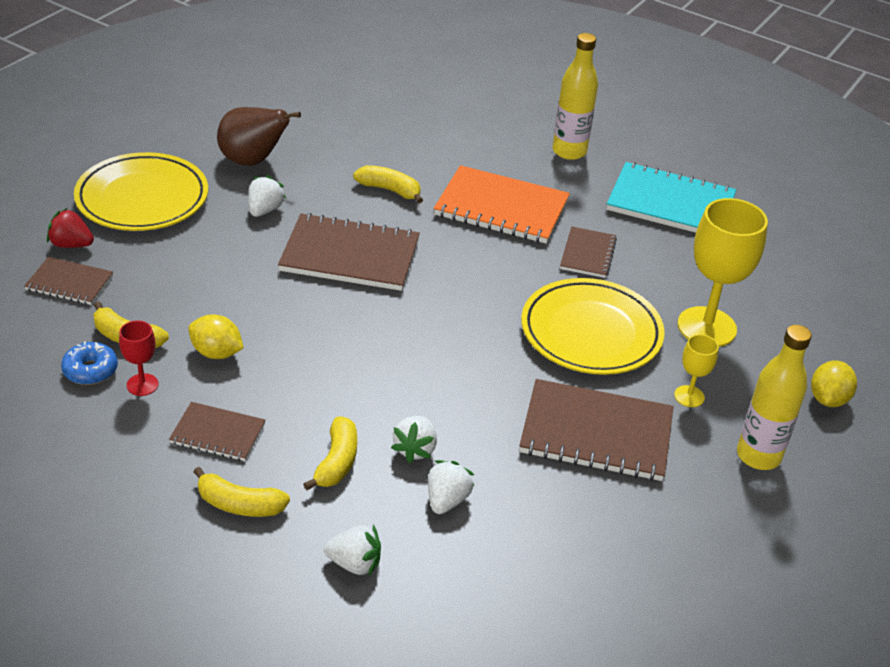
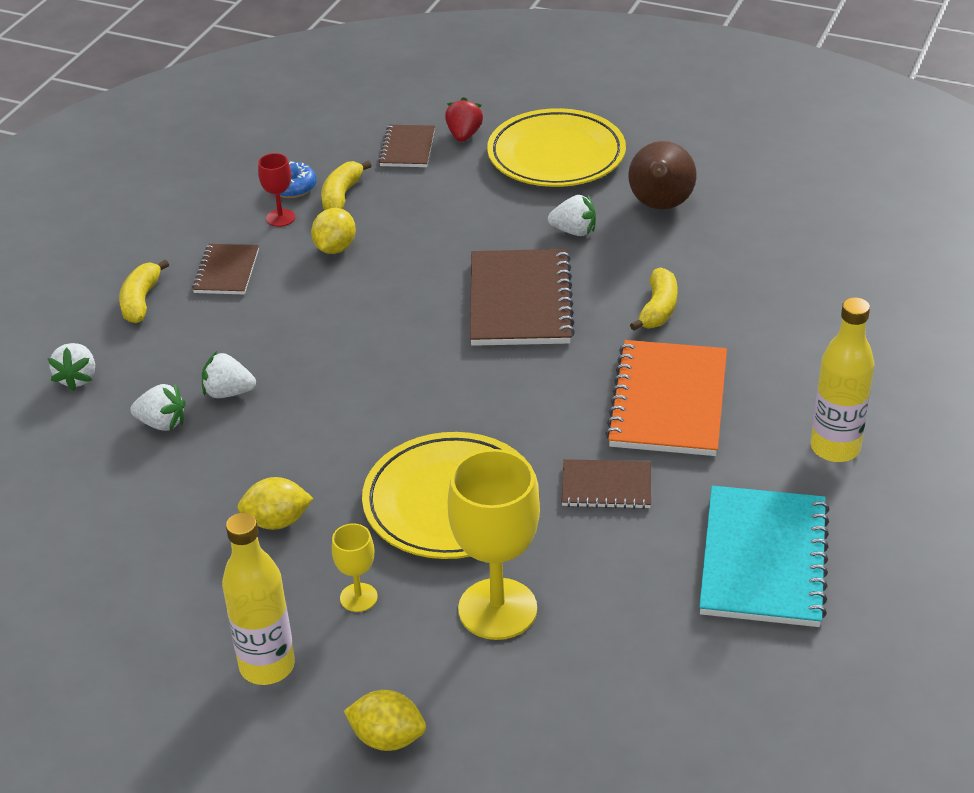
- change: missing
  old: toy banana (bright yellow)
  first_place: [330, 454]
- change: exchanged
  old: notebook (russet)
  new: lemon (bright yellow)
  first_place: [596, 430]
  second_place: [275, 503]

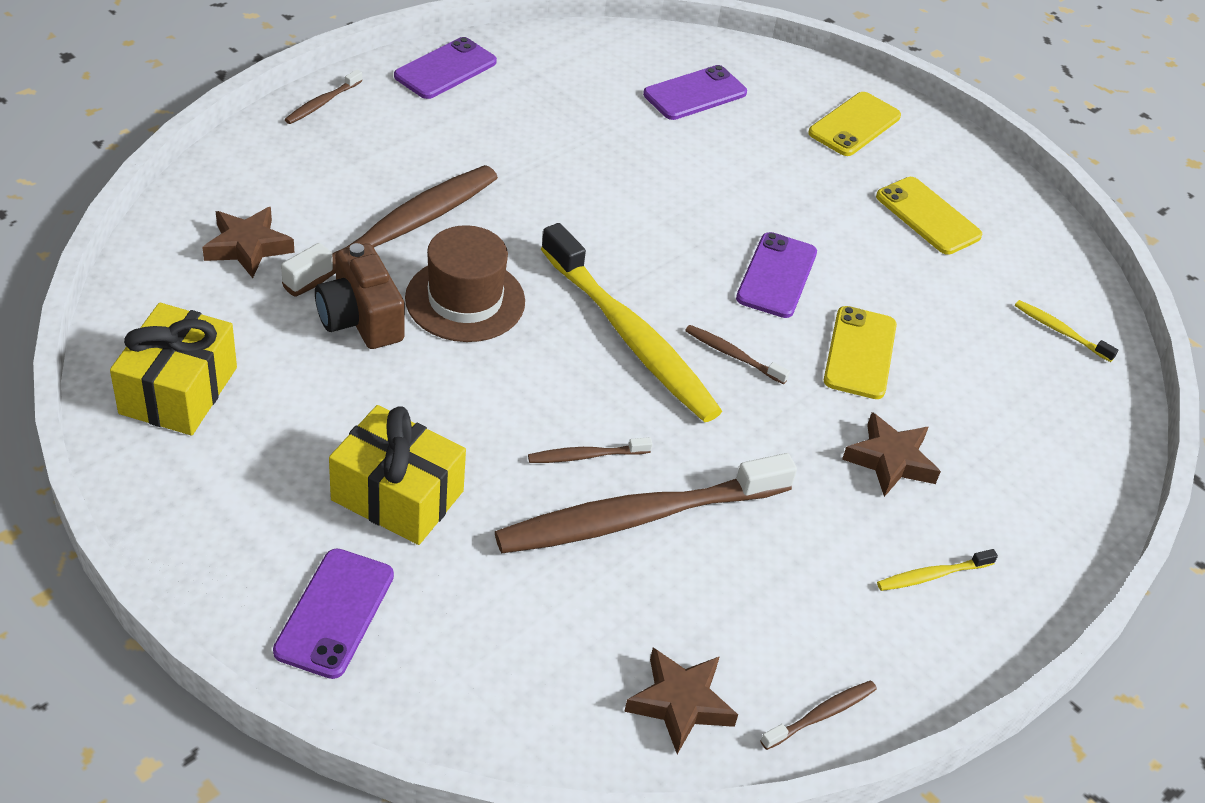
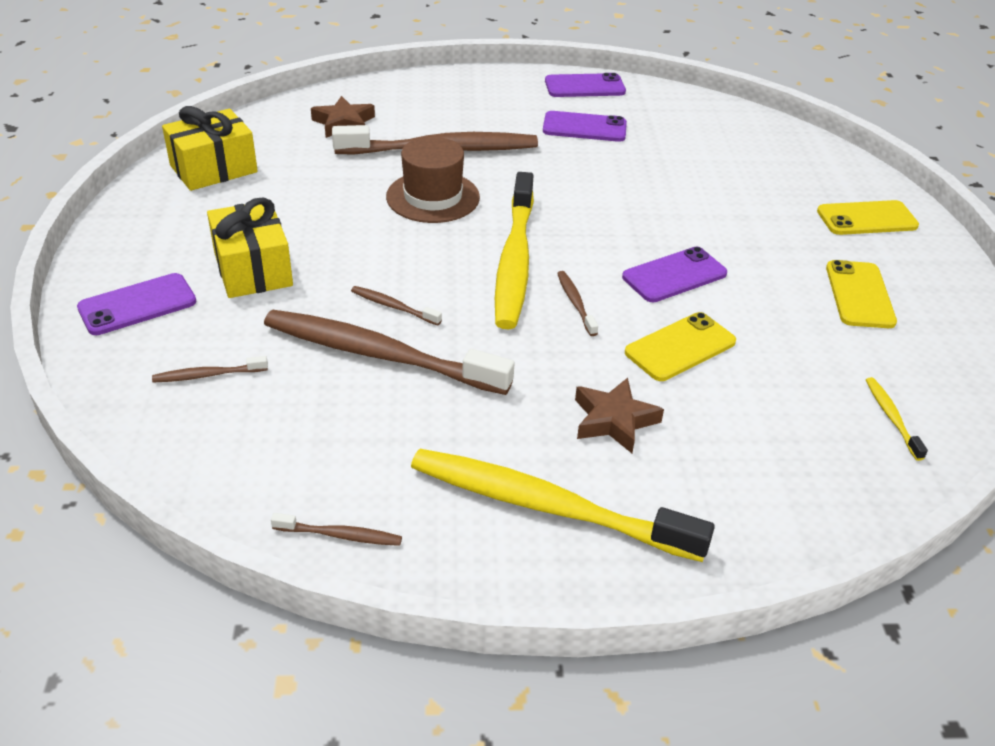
- change: missing
  old: camera (russet)
  first_place: [360, 296]
- change: missing
  old: star shape (russet)
  first_place: [681, 701]
- change: relocated
  old: dental brush (russet)
  first_place: [323, 96]
  second_place: [210, 369]
- change: relocated
  old: mobile phone (violet)
  first_place: [695, 92]
  second_place: [585, 126]
- change: size
  old: dental brush (bright yellow)
  first_place: [937, 570]
  second_place: [563, 505]
  factor: 2.43

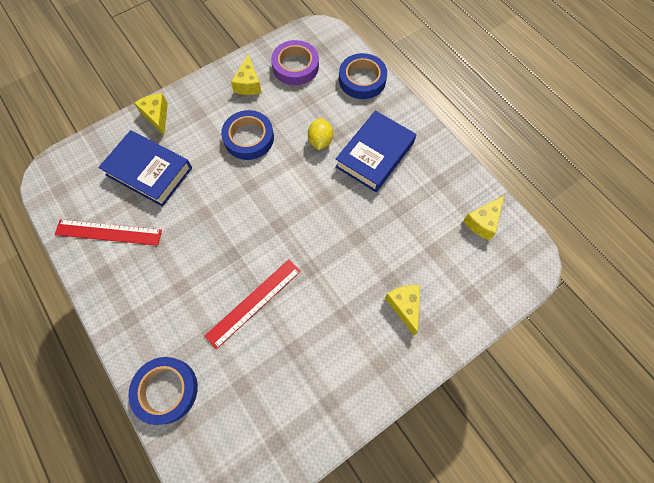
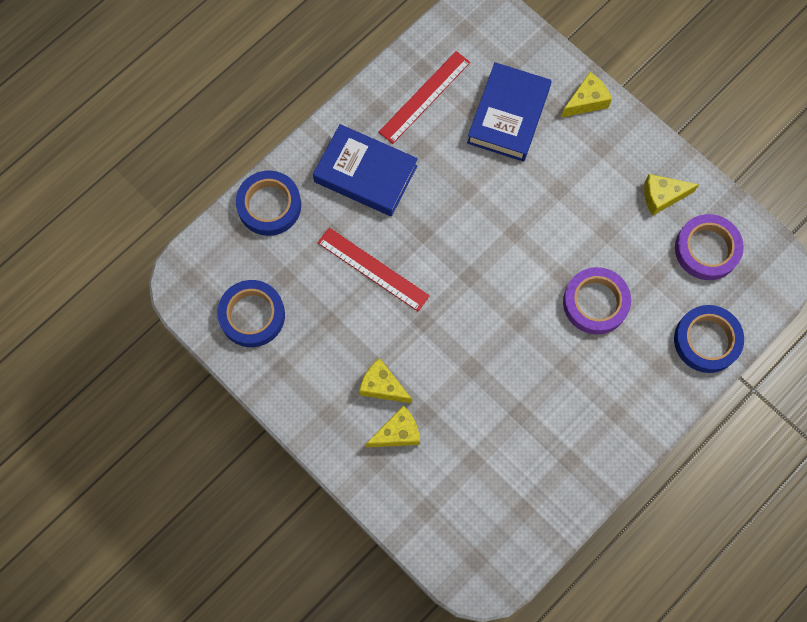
- change: relocated
  old: tape (cobalt)
  first_place: [247, 135]
  second_place: [251, 313]
- change: relocated
  old: hardcover (cobalt)
  first_place: [375, 151]
  second_place: [365, 170]
- change: relocated
  old: cheese (bright yellow)
  first_place: [483, 218]
  second_place: [385, 380]
- change: exchanged
  old: lemon (bright yellow)
  new: tape (violet)
  first_place: [320, 134]
  second_place: [597, 301]
- change: spun
  old: ruler (crimson)
  first_place: [108, 232]
  second_place: [424, 97]
  degrees: 45

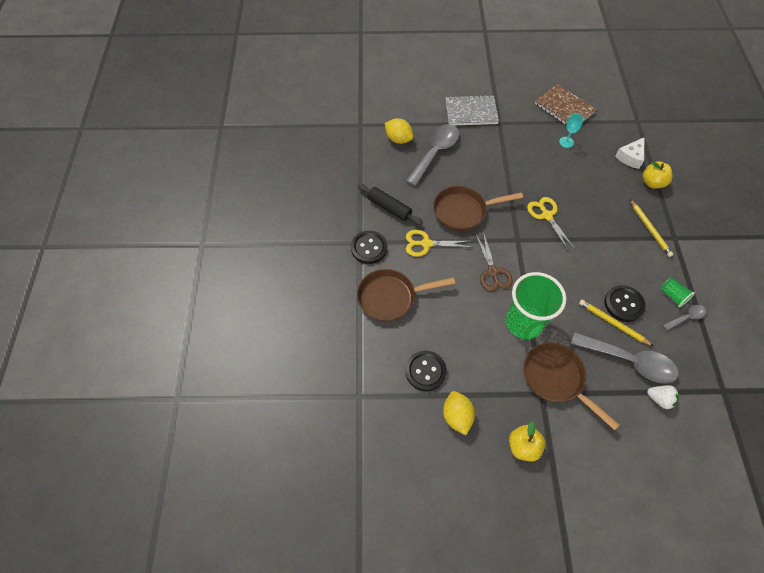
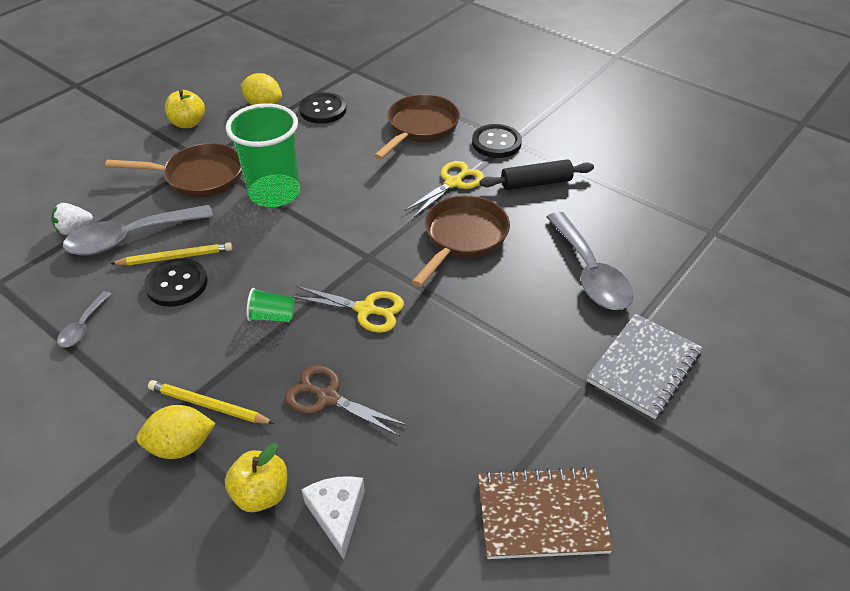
- change: missing
  old: wine glass (aqua)
  first_place: [571, 130]
- change: relocated
  old: lemon (bright yellow)
  first_place: [399, 131]
  second_place: [176, 432]
- change: relocated
  old: pair of scissors (russet)
  first_place: [494, 261]
  second_place: [346, 401]
- change: relocated
  old: tumbler (green)
  first_place: [678, 292]
  second_place: [271, 305]

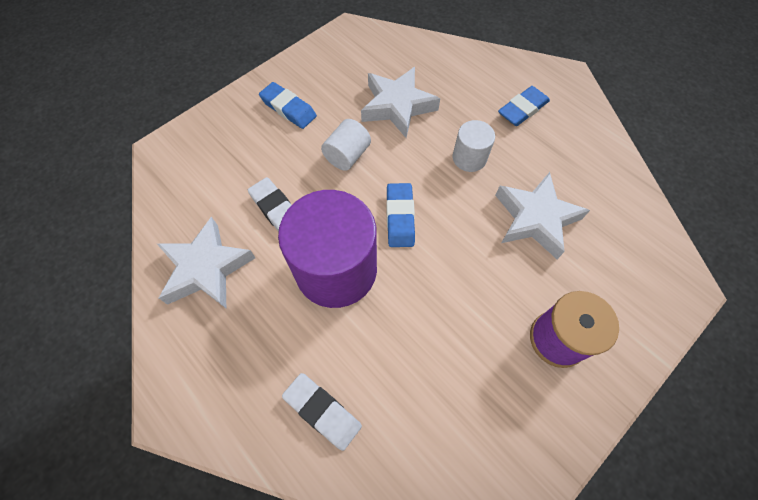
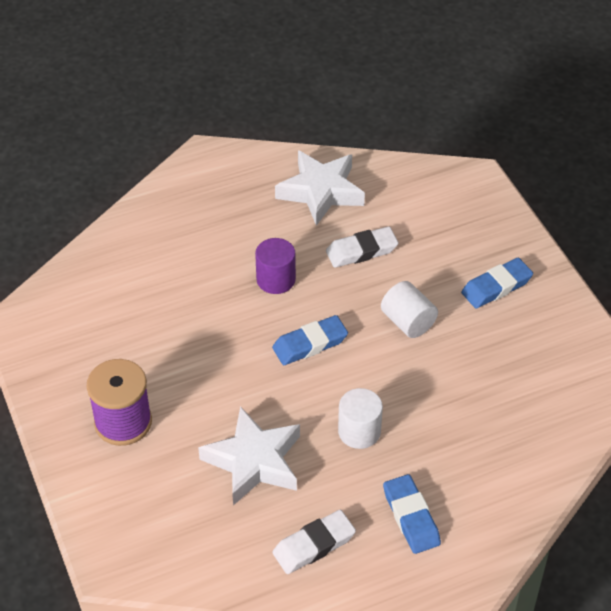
- change: missing
  old: star shape (snow-white)
  first_place: [400, 102]
- change: relocated
  old: gum eraser (snow-white)
  first_place: [322, 412]
  second_place: [314, 542]
- change: spun
  old: gum eraser (cobalt)
  first_place: [401, 215]
  second_place: [310, 340]
  degrees: -45
- change: size
  old: cylinder (violet)
  first_place: [327, 249]
  second_place: [275, 266]
  factor: 0.48

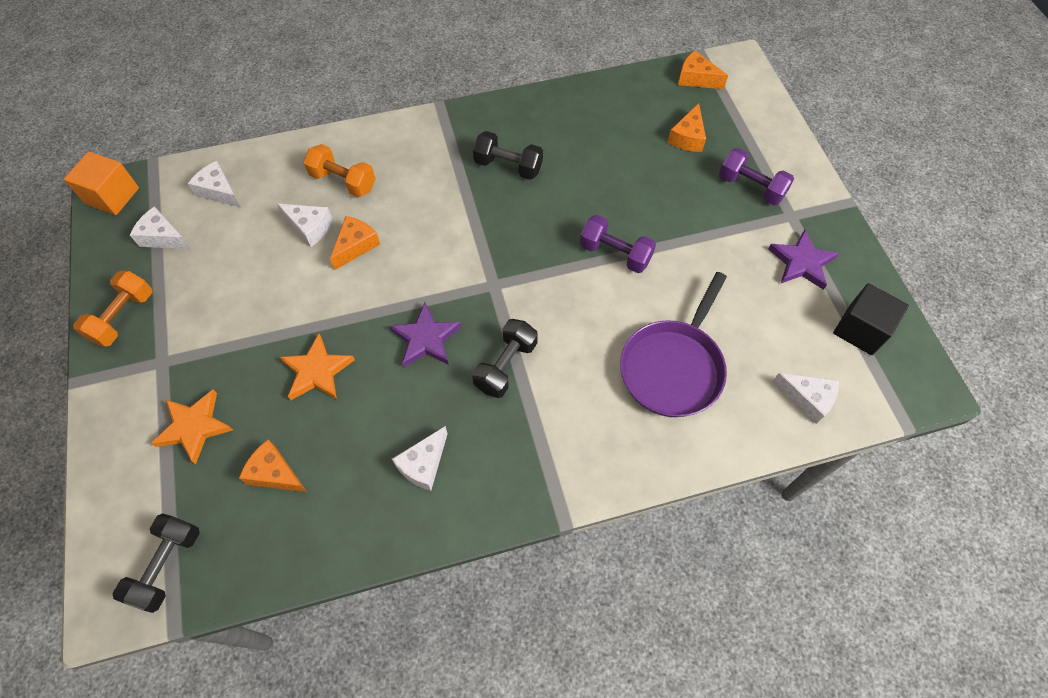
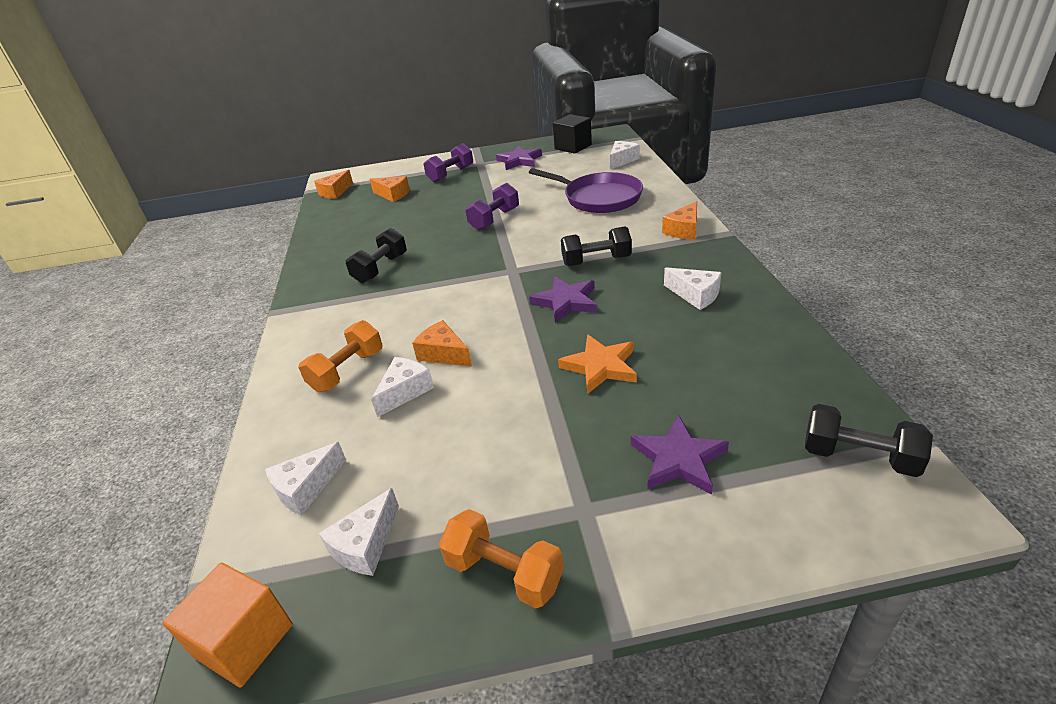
- change: relocated
  old: cheese (orange)
  first_place: [273, 465]
  second_place: [679, 220]
- change: colour
  old: star shape (orange)
  new: star shape (violet)
  first_place: [192, 427]
  second_place: [680, 455]
- change: spun
  old: free weight (ebony)
  first_place: [505, 358]
  second_place: [596, 246]
  degrees: -45

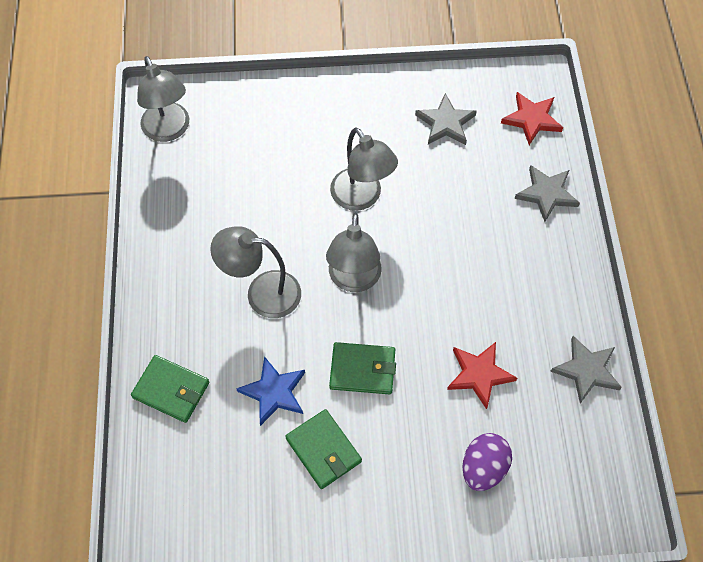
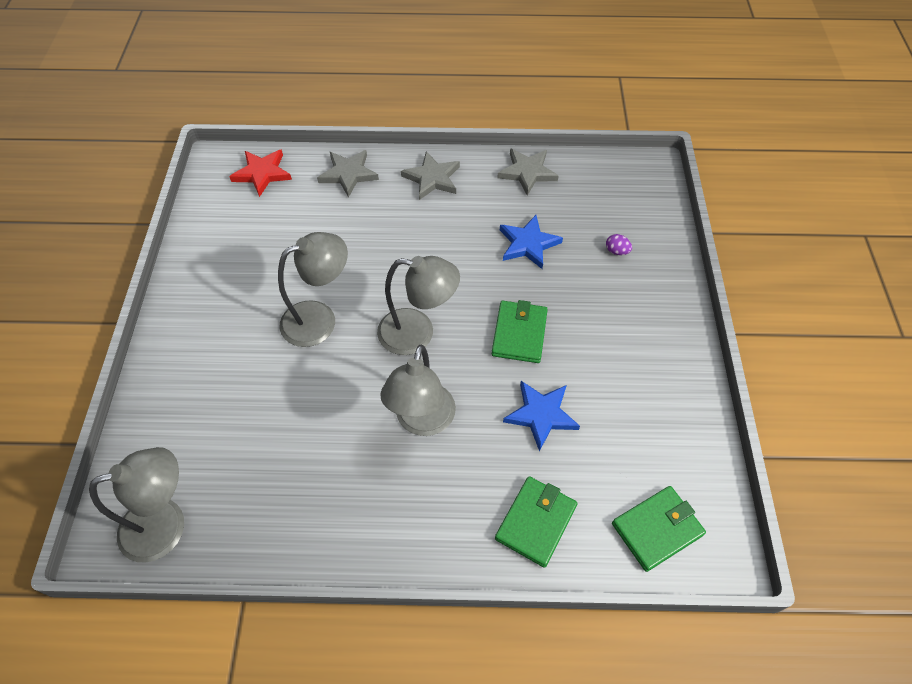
- change: relocated
  old: wallet (green)
  first_place: [323, 449]
  second_place: [659, 529]
- change: relocated
  old: star shape (ash-grey)
  first_place: [446, 119]
  second_place: [430, 176]
- change: colour
  old: star shape (crimson)
  new: star shape (cobalt)
  first_place: [482, 375]
  second_place: [531, 242]
- change: size
  old: egg (violet)
  first_place: [487, 462]
  second_place: [619, 244]
  factor: 0.5

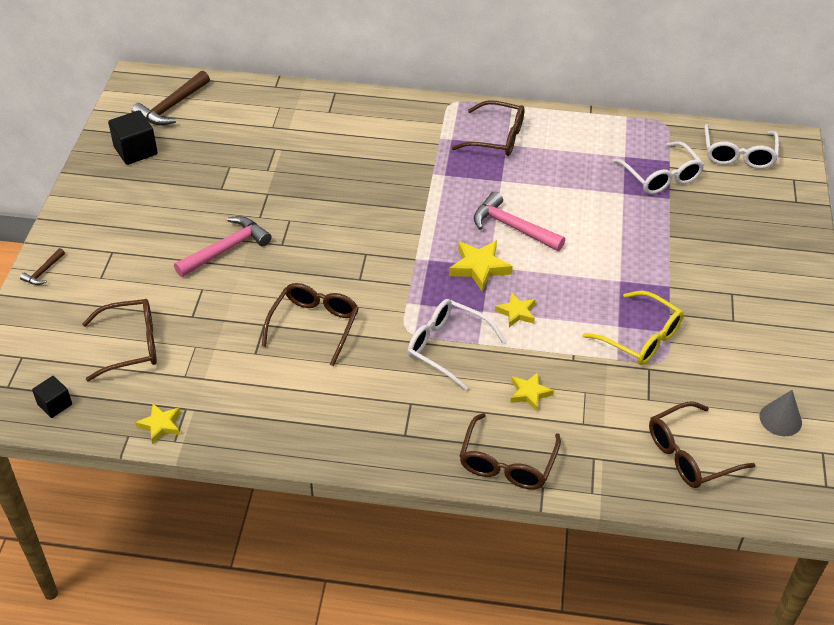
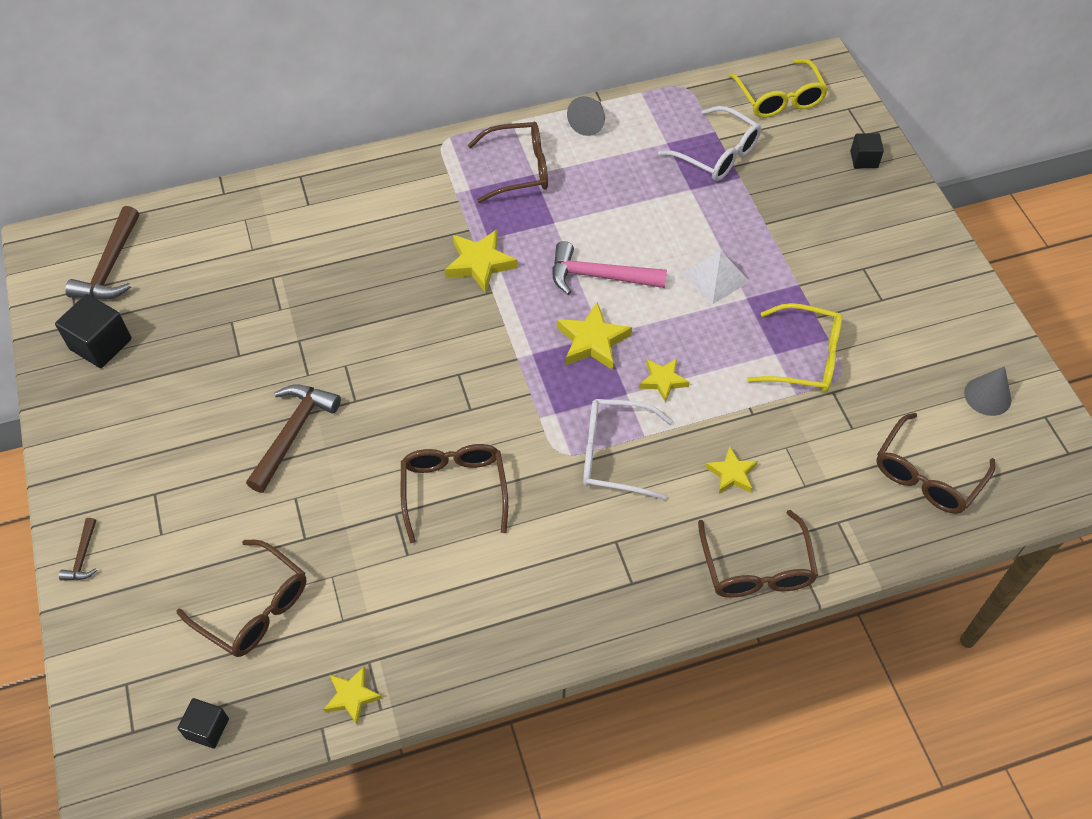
- change: appeared
  new: star shape (bright yellow)
  second_place: [481, 261]
- change: appeared
  new: cone shape (ash-grey)
  second_place: [586, 116]
- change: appeared
  new: pyramid shape (snow-white)
  second_place: [716, 277]
- change: appeared
  new: block (ebony)
  second_place: [867, 150]
- change: colour
  old: hammer (rose-pink)
  new: hammer (russet)
  first_place: [223, 246]
  second_place: [293, 438]
- change: colour
  old: glasses (snow-white)
  new: glasses (bright yellow)
  first_place: [741, 146]
  second_place: [778, 88]
- change: spun
  old: glasses (russet)
  first_place: [119, 340]
  second_place: [241, 598]
  degrees: 75

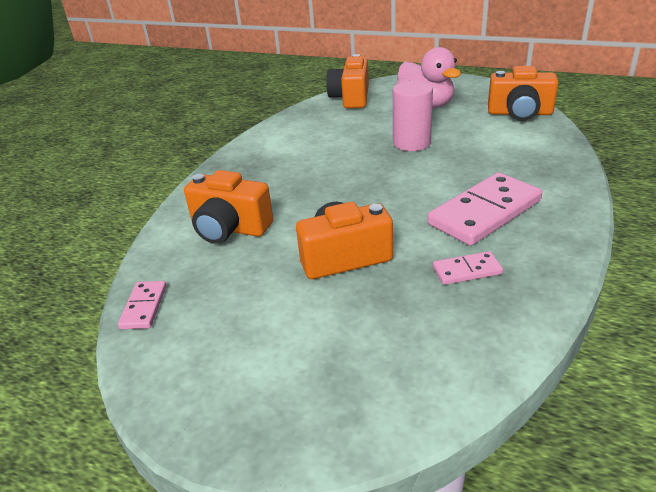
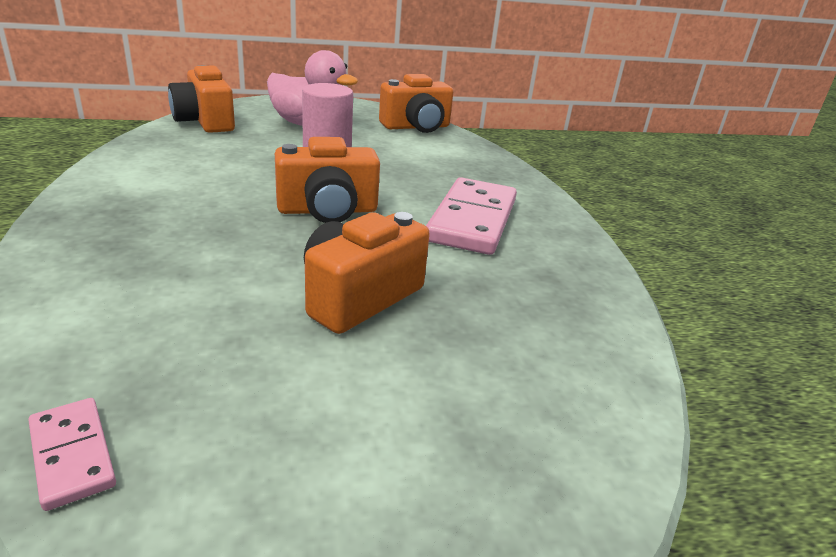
- change: missing
  old: domino tile (rose-pink)
  first_place: [468, 268]
- change: relocated
  old: camera (orange)
  first_place: [228, 207]
  second_place: [327, 180]

